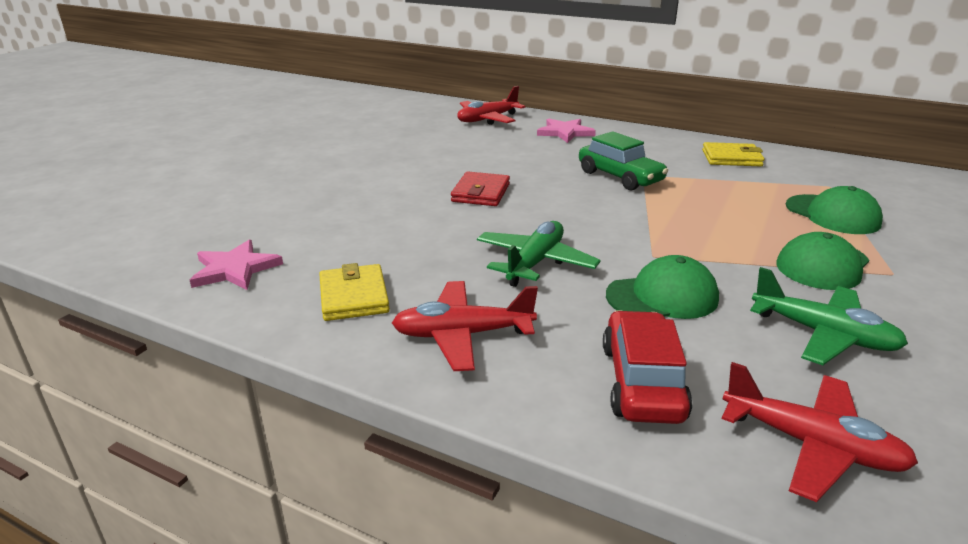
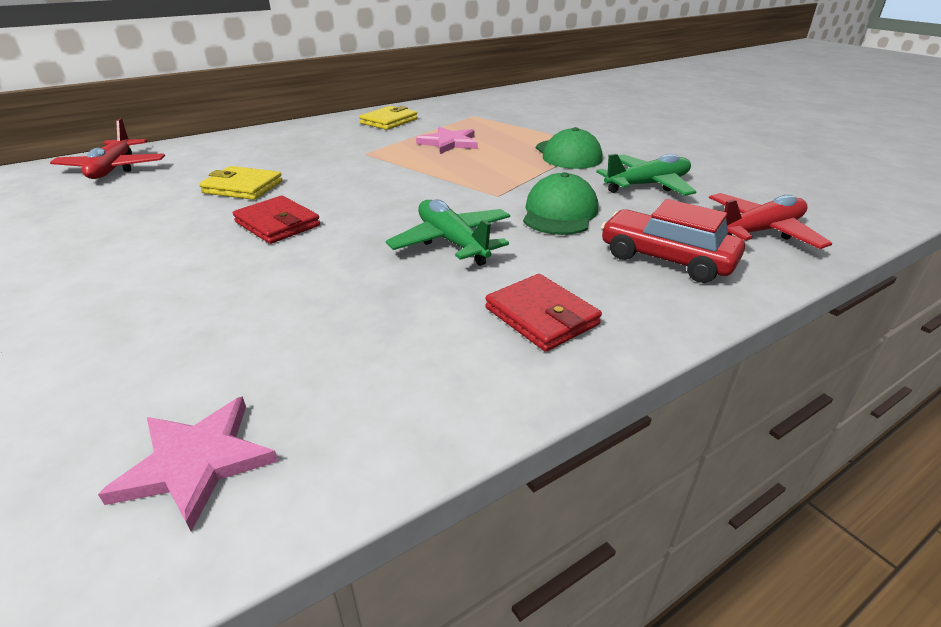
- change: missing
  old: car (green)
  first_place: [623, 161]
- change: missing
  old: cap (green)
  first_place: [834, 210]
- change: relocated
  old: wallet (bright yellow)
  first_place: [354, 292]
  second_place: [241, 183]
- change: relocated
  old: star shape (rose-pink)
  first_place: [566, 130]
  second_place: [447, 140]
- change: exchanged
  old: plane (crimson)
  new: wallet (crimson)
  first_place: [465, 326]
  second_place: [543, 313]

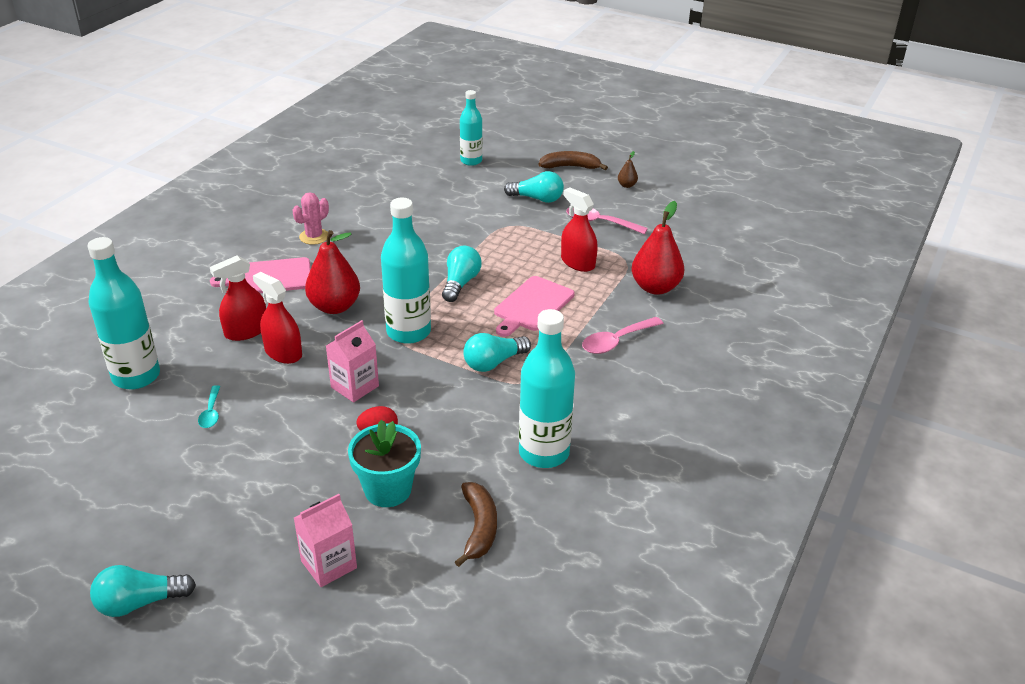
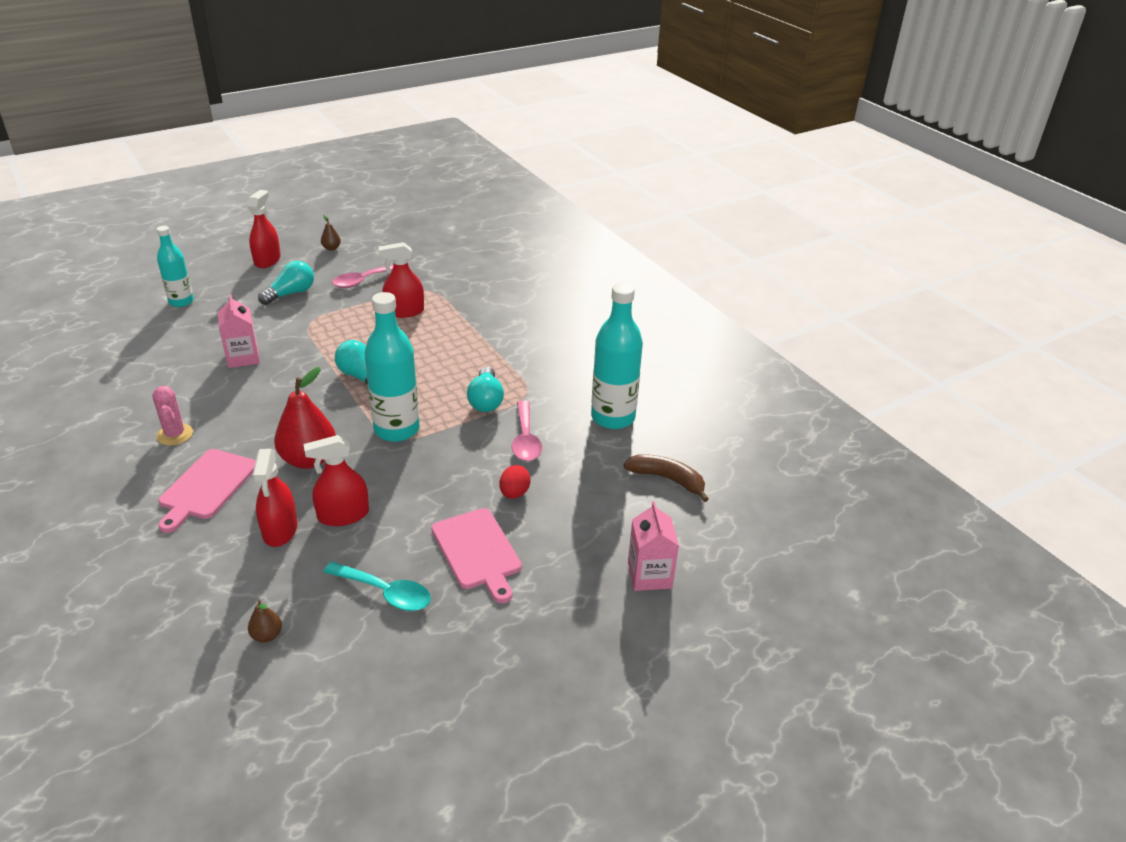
- change: missing
  old: bulb (aqua)
  first_place: [143, 591]
- change: missing
  old: plant pot (aqua)
  first_place: [384, 463]
- change: missing
  old: pear (crimson)
  first_place: [658, 248]
- change: relocated
  old: carton (rose-pink)
  first_place: [352, 361]
  second_place: [239, 331]
- change: relocated
  old: bread board (rose-pink)
  first_place: [534, 306]
  second_place: [476, 555]
- change: relocated
  old: teaspoon (rose-pink)
  first_place: [622, 335]
  second_place: [527, 430]
- change: exchanged
  old: bottle (aqua)
  new: pear (russet)
  first_place: [124, 313]
  second_place: [265, 621]
- change: exchanged
  old: toy banana (russet)
  new: spray bottle (crimson)
  first_place: [573, 160]
  second_place: [264, 229]
- change: size
  old: teaspoon (aqua)
  first_place: [209, 406]
  second_place: [377, 586]
  factor: 1.63

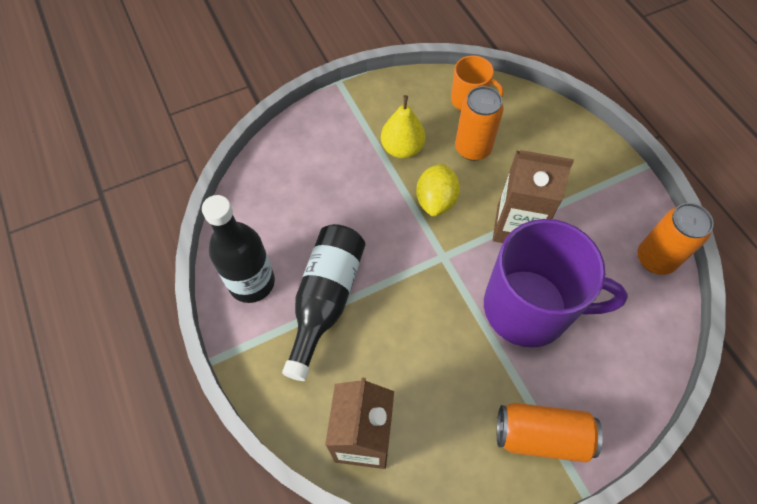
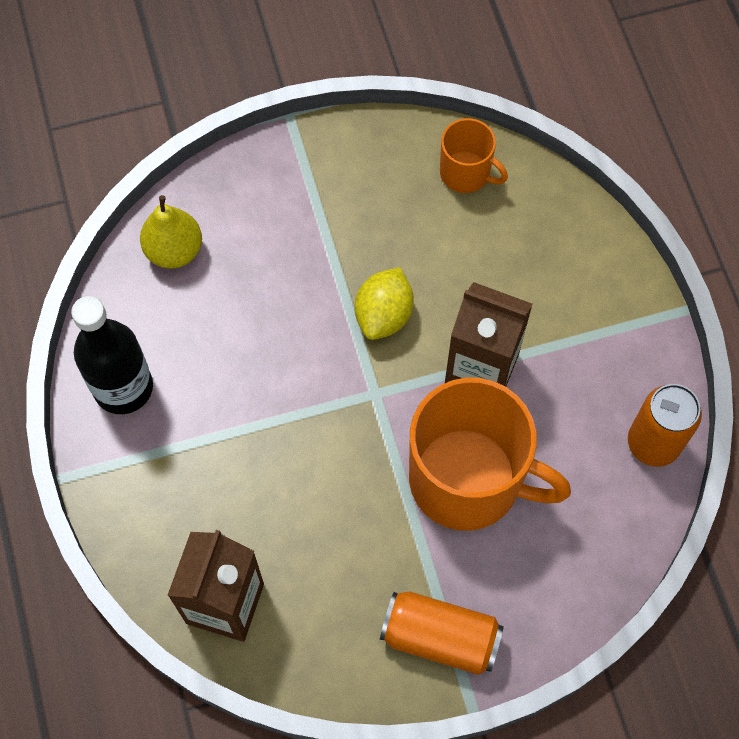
- change: missing
  old: bottle (ebony)
  first_place: [323, 302]
- change: missing
  old: tin (orange)
  first_place: [479, 123]
- change: relocated
  old: pear (bright yellow)
  first_place: [403, 127]
  second_place: [171, 231]
- change: colour
  old: coffee mug (violet)
  new: coffee mug (orange)
  first_place: [556, 283]
  second_place: [490, 454]

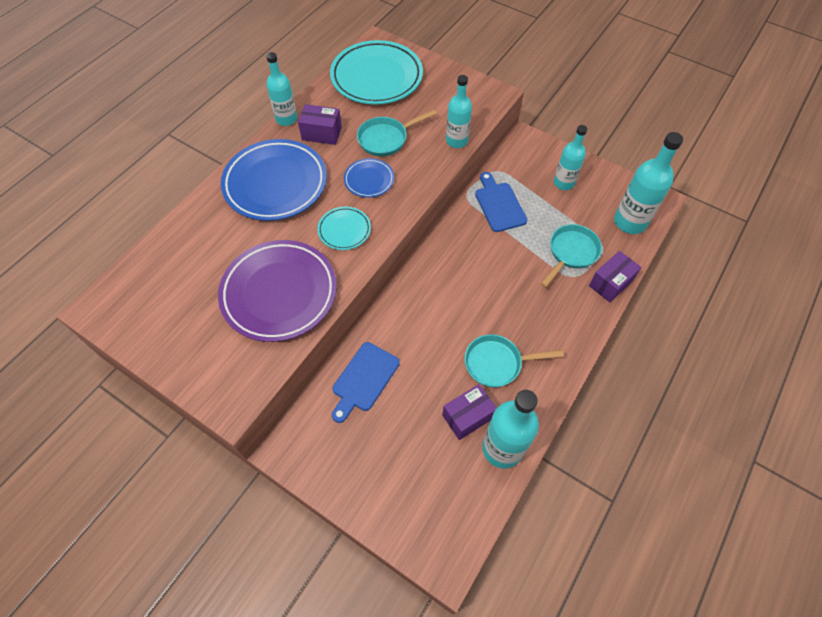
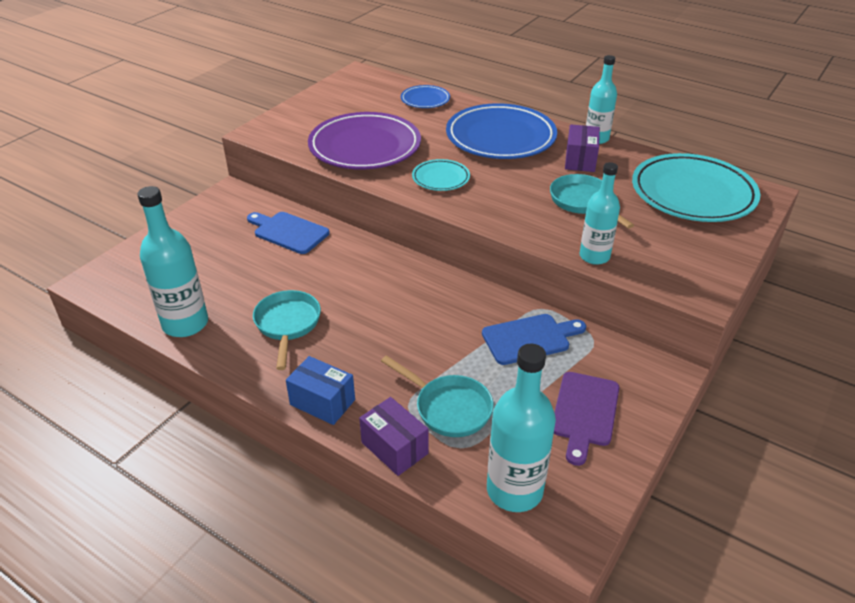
- change: missing
  old: parcel (violet)
  first_place: [469, 412]
- change: appeared
  new: parcel (cobalt)
  second_place: [320, 390]
- change: relocated
  old: flat dish (cobalt)
  first_place: [369, 178]
  second_place: [425, 96]
- change: exchanged
  old: bottle (aqua)
  new: bread board (violet)
  first_place: [570, 157]
  second_place: [586, 419]

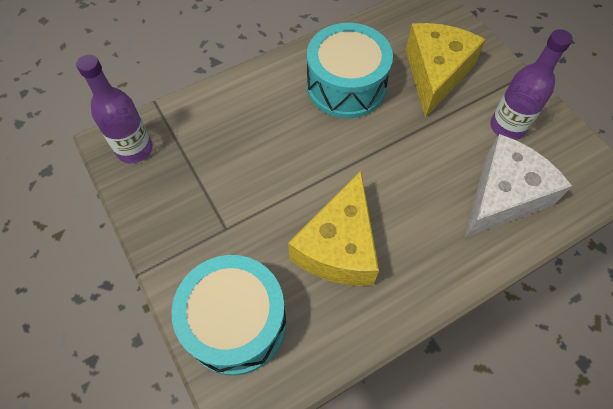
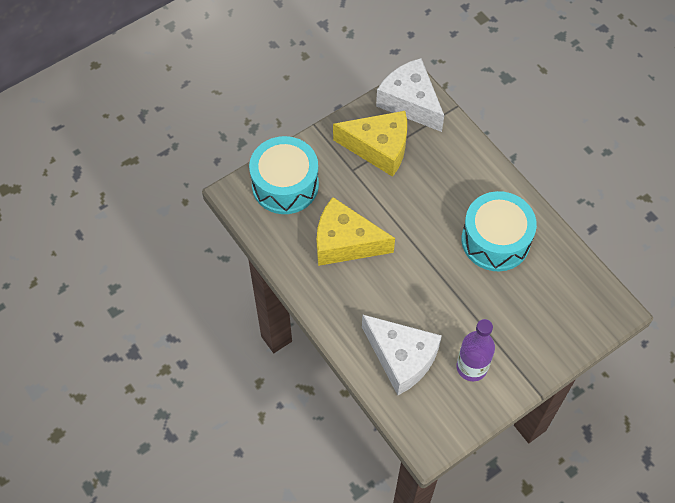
- change: relocated
  old: cheese (bright yellow)
  first_place: [446, 70]
  second_place: [370, 144]
- change: exchanged
  old: bottle (violet)
  new: cheese (snow-white)
  first_place: [114, 109]
  second_place: [410, 95]

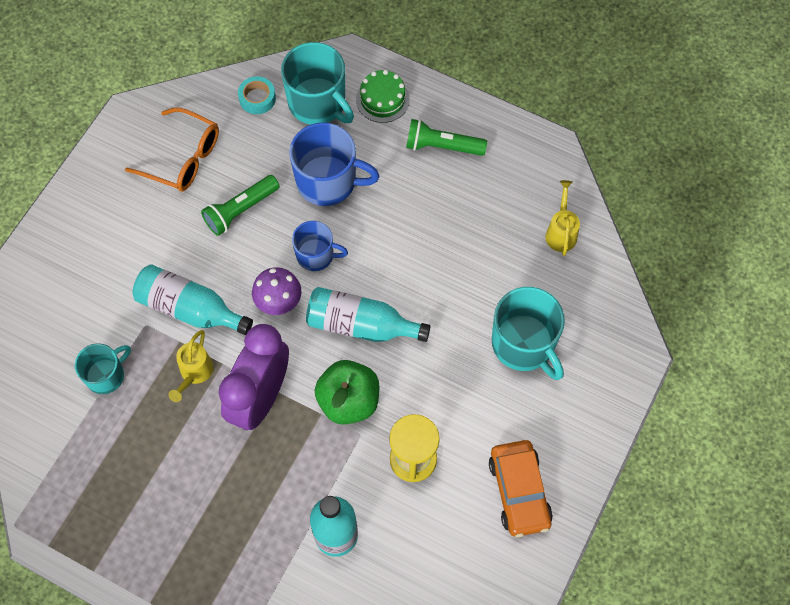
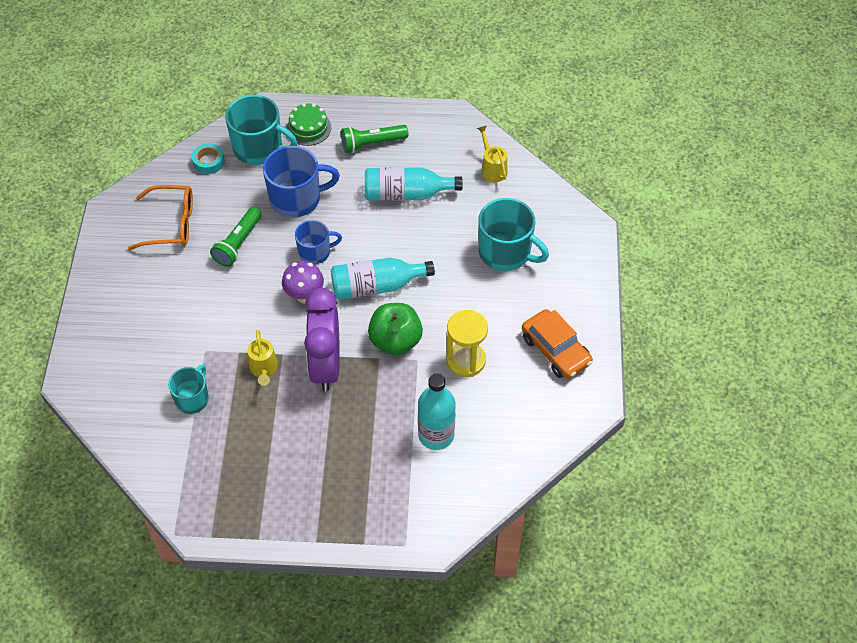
- change: relocated
  old: bottle (aqua)
  first_place: [193, 299]
  second_place: [414, 184]

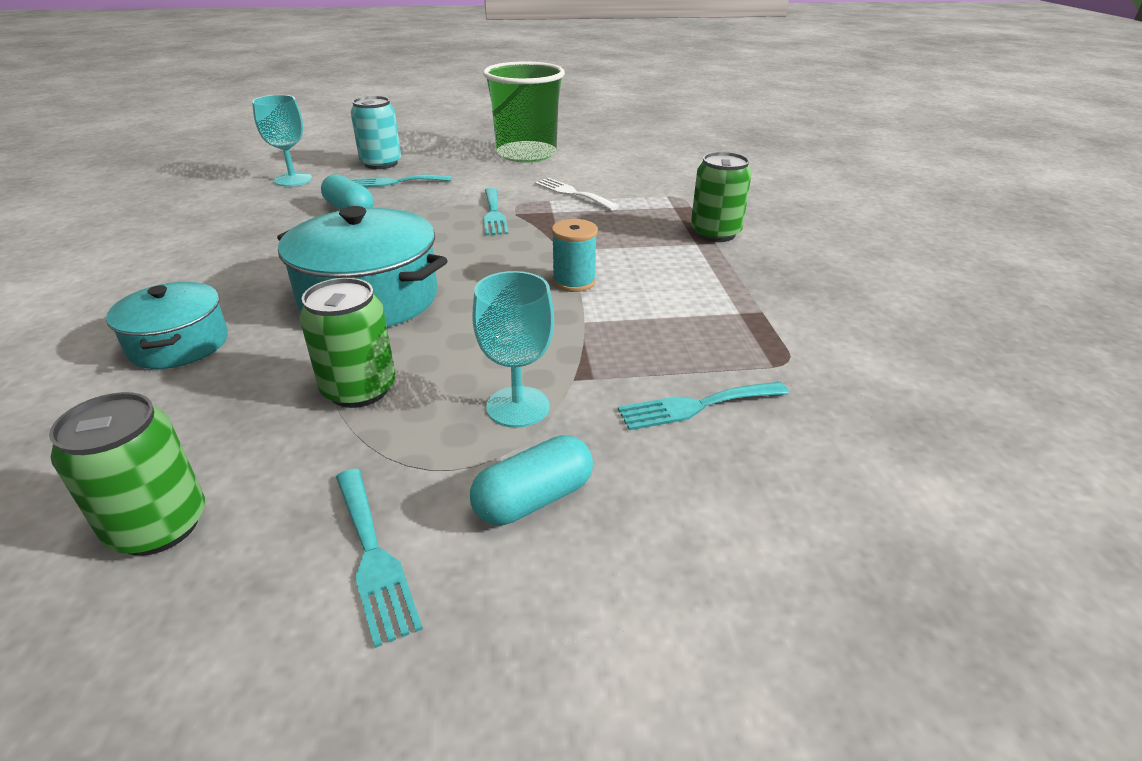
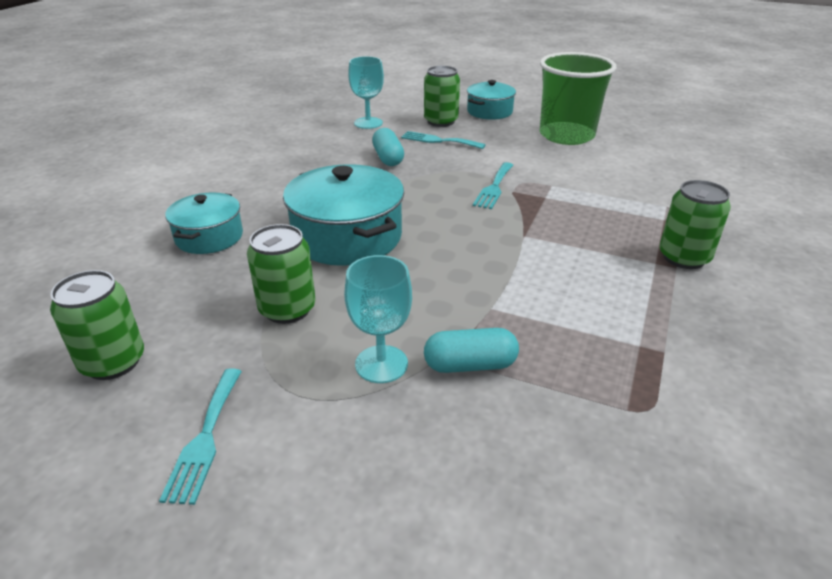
- change: missing
  old: fork (snow-white)
  first_place: [577, 194]
- change: missing
  old: bobbin (aqua)
  first_place: [575, 255]
- change: missing
  old: fork (aqua)
  first_place: [703, 406]
- change: appeared
  new: cooking pot (aqua)
  second_place: [491, 100]
- change: relocated
  old: pill shape (aqua)
  first_place: [531, 480]
  second_place: [471, 350]
- change: colour
  old: tin (aqua)
  new: tin (green)
  first_place: [376, 132]
  second_place: [442, 96]

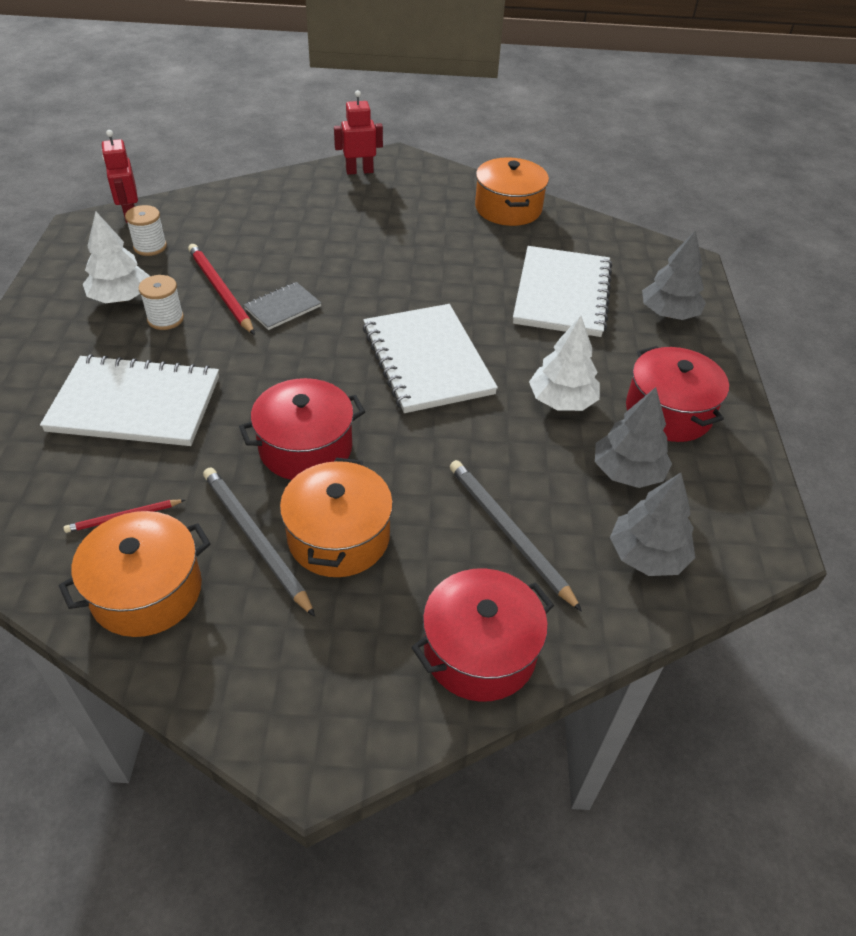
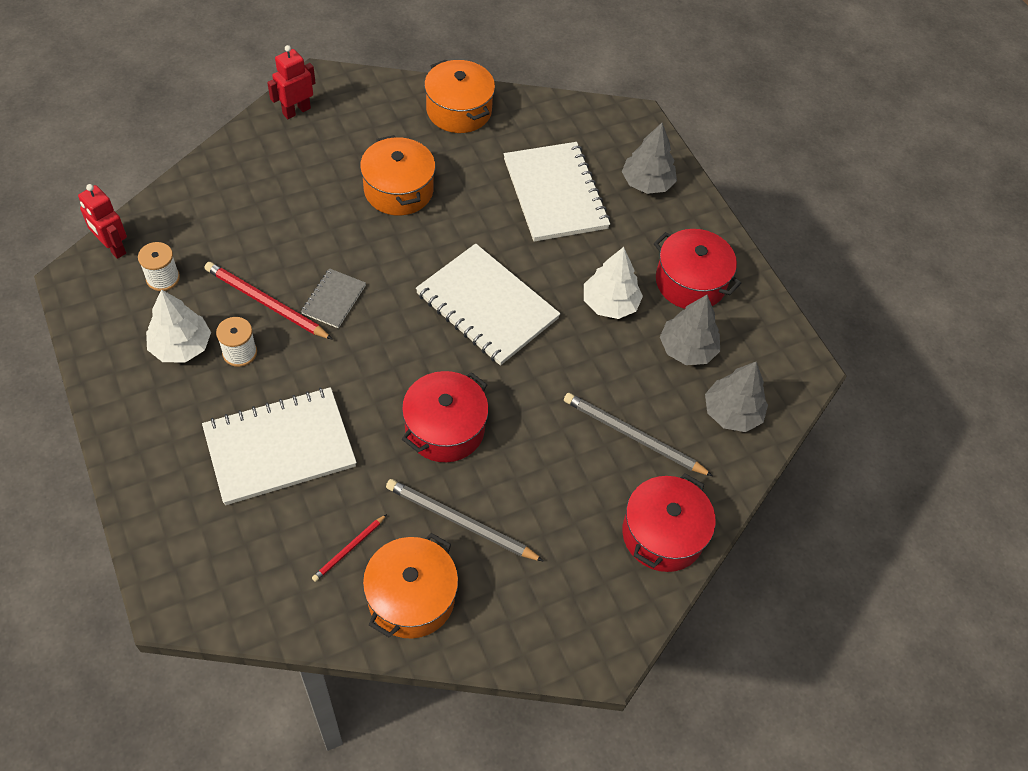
- change: relocated
  old: cooking pot (orange)
  first_place: [336, 517]
  second_place: [397, 175]

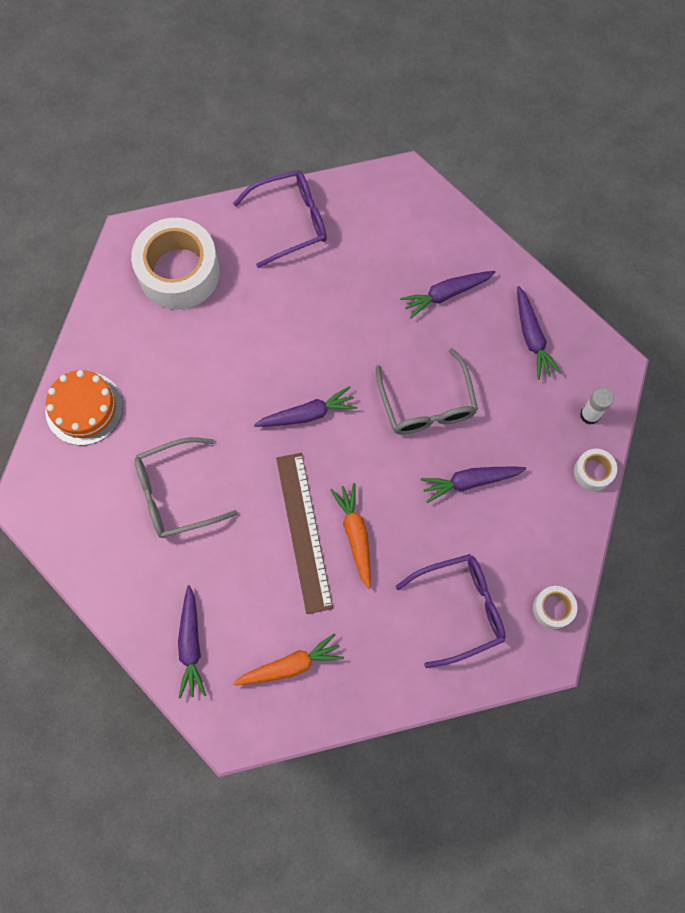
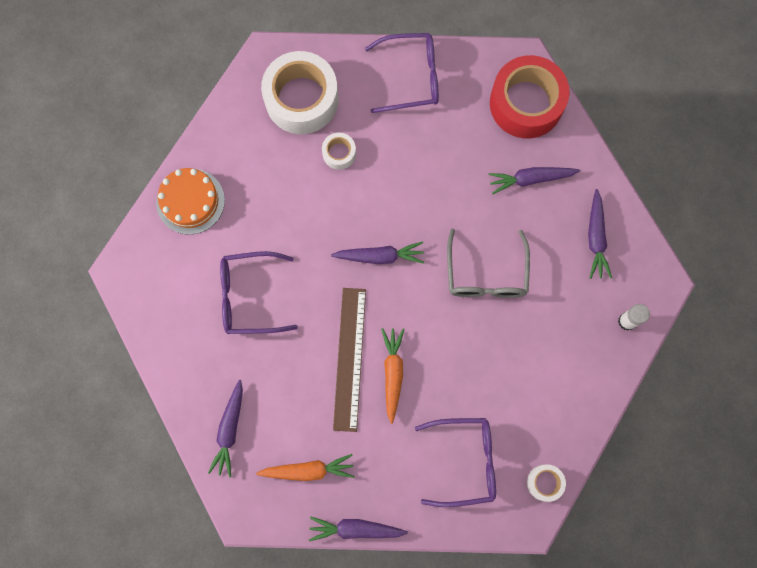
- change: appeared
  new: tape (crimson)
  second_place: [530, 97]
- change: relocated
  old: carrot (violet)
  first_place: [473, 485]
  second_place: [358, 528]
- change: relocated
  old: tape (snow-white)
  first_place: [595, 470]
  second_place: [339, 151]
- change: colour
  old: glasses (ash-grey)
  new: glasses (violet)
  first_place: [186, 487]
  second_place: [259, 292]

